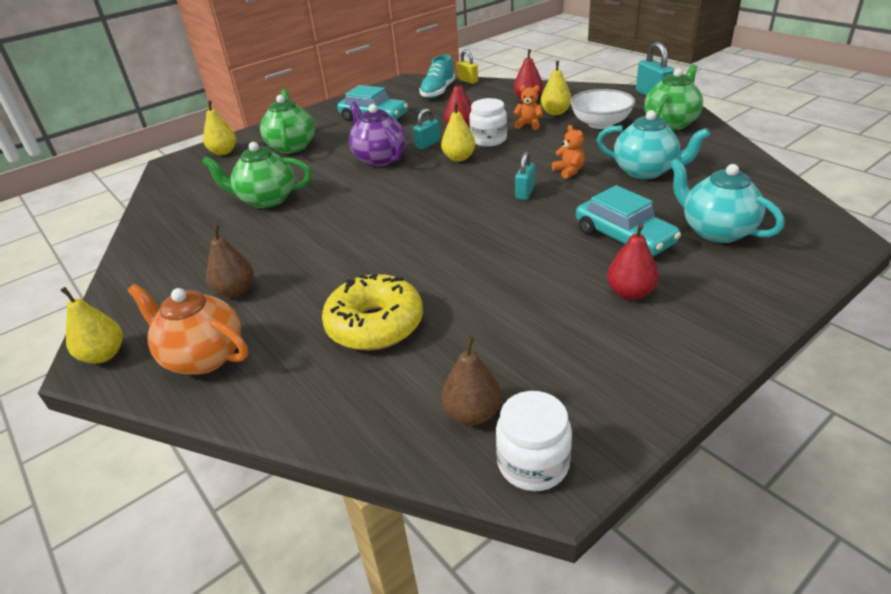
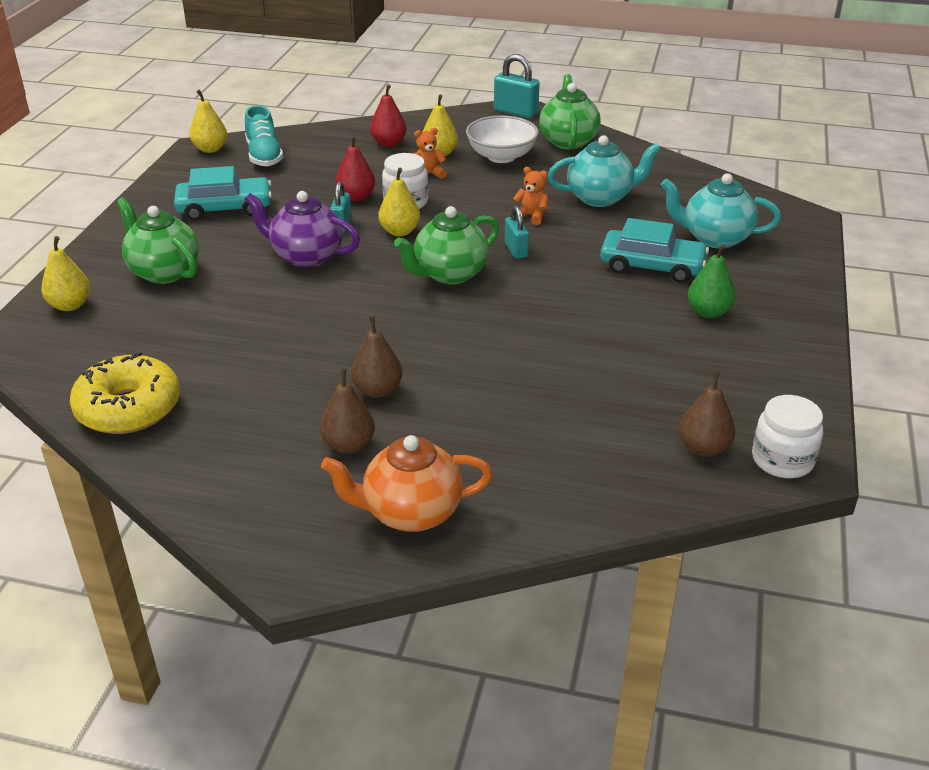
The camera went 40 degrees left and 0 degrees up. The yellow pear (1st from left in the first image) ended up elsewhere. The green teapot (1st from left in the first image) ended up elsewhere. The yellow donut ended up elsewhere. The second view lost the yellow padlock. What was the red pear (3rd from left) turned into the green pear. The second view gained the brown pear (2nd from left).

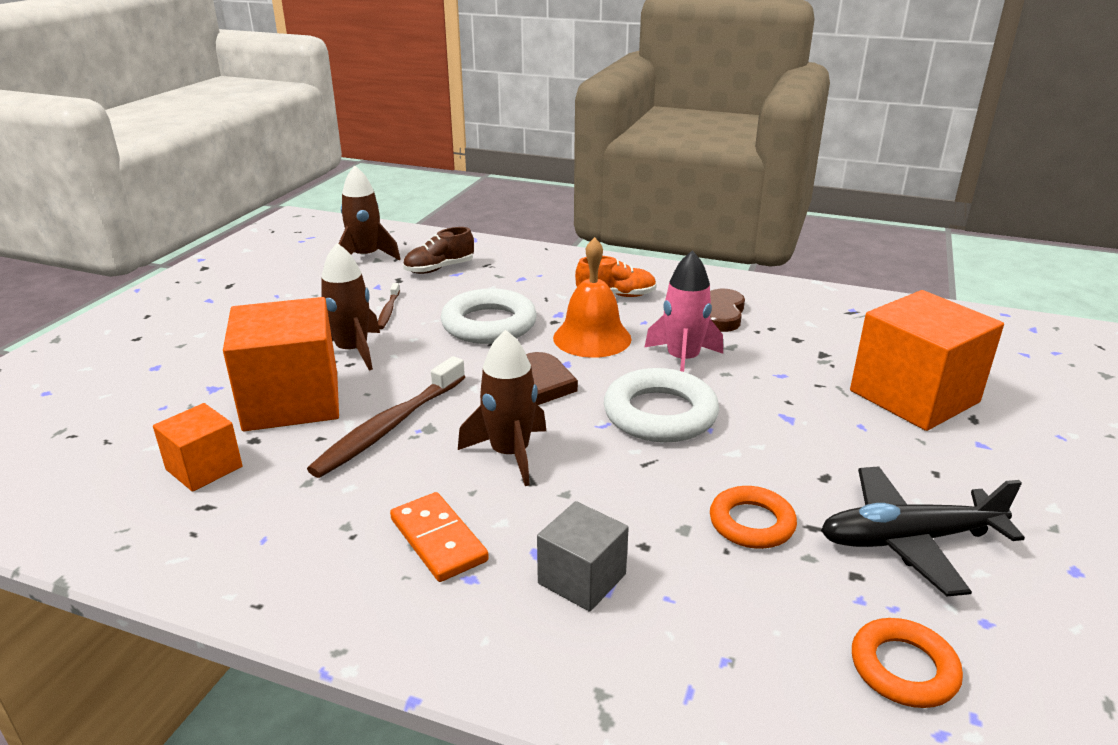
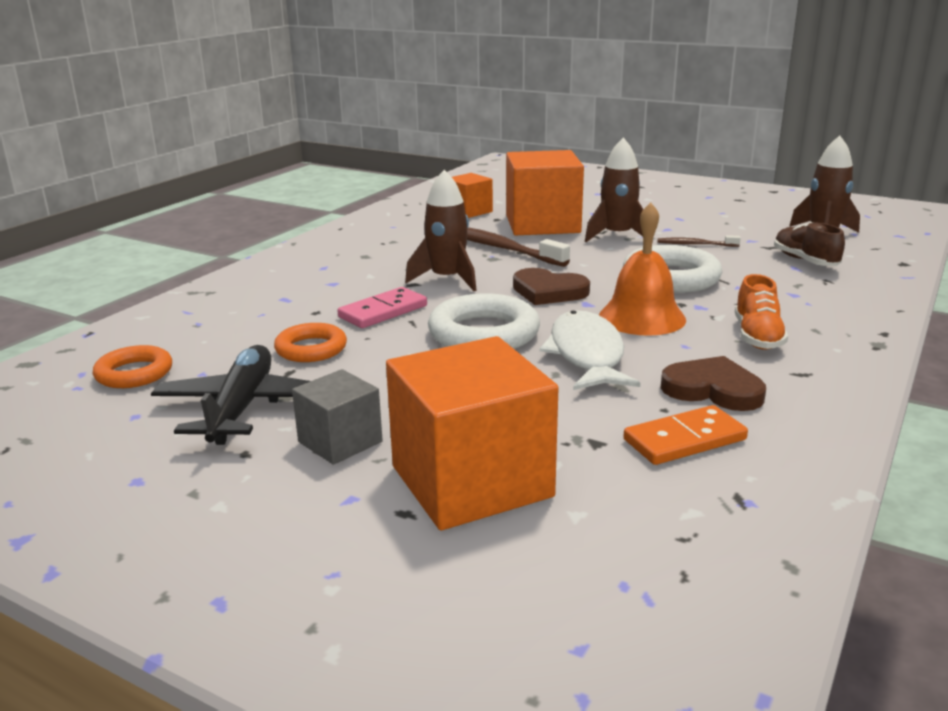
The camera went 100 degrees right and 5 degrees down. The orange domino ended up elsewhere. The grey cube ended up elsewhere. Where the pink rocket stood, the white fish came to stand. The second view gained the pink domino.

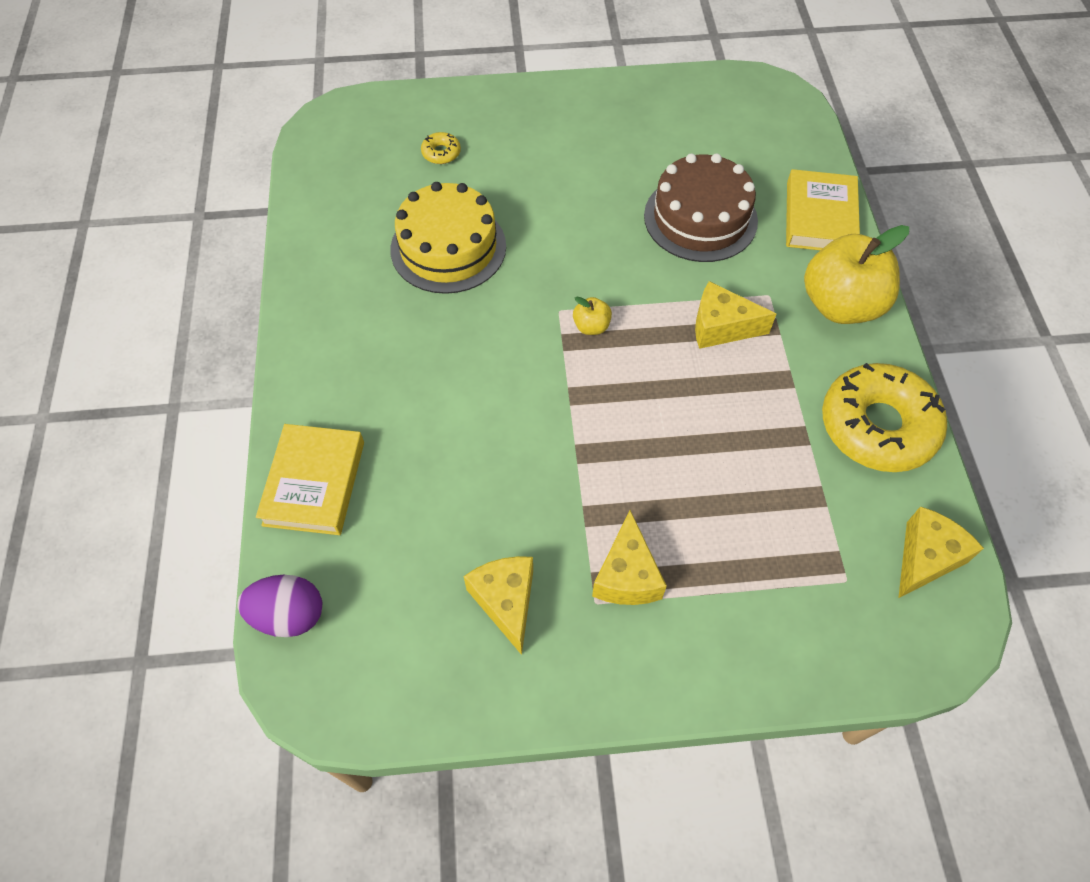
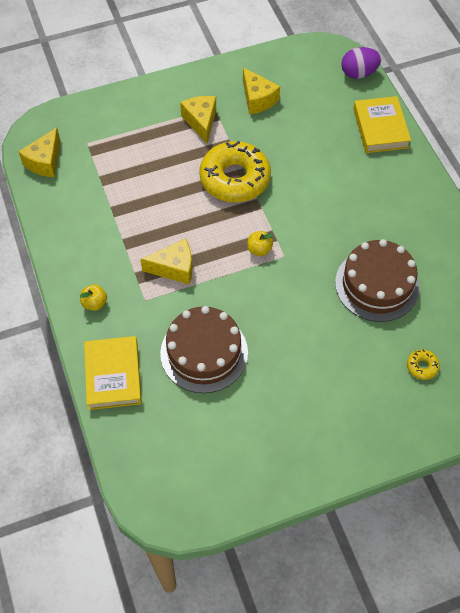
The camera went 165 degrees right and 0 degrees up. What was the yellow cake turned into the brown cake (2nd from left). The size of the yellow apple (2nd from left in the first image) changed by a factor of 0.43. The yellow donut (2nd from left in the first image) ended up elsewhere.

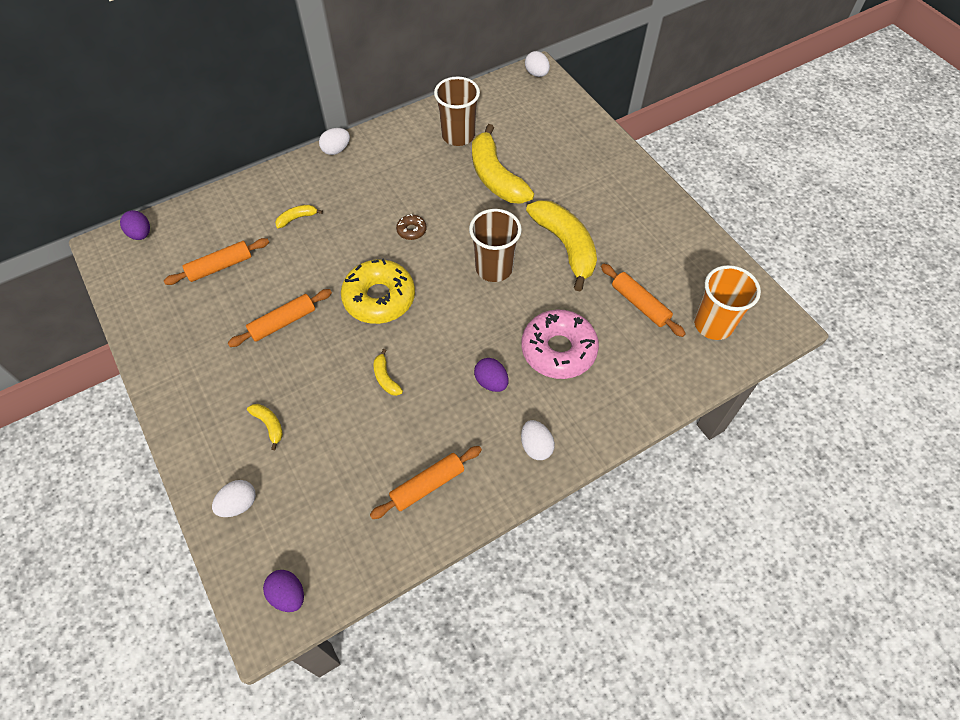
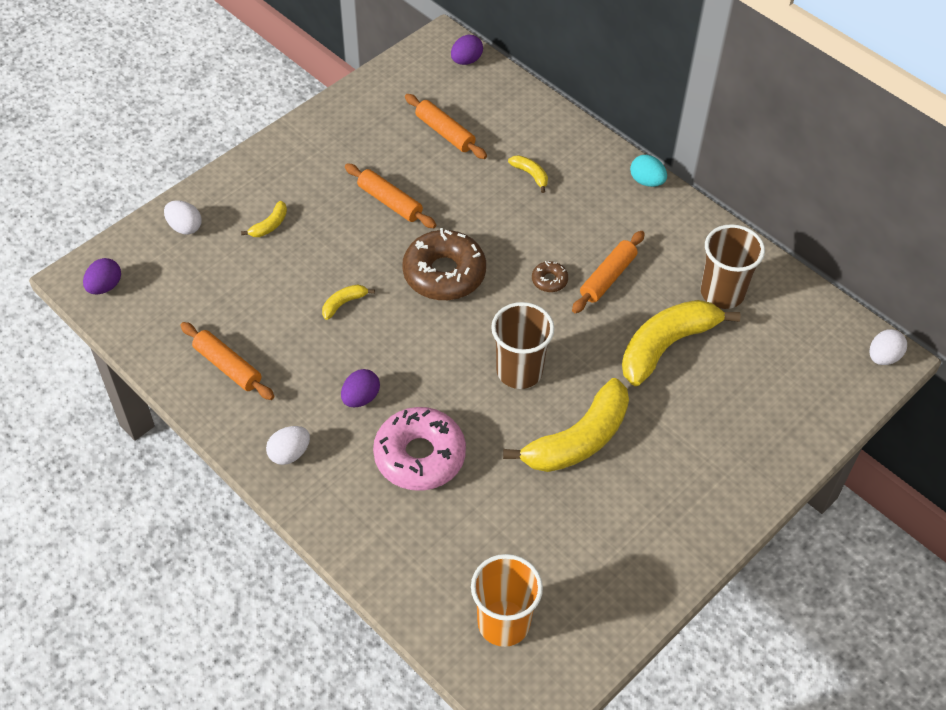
The camera went 75 degrees right and 5 degrees down. What was the white egg (2nd from left) turned into the turquoise egg. What was the yellow donut turned into the brown donut (1st from left). The orange rolling pin (4th from left) ended up elsewhere.

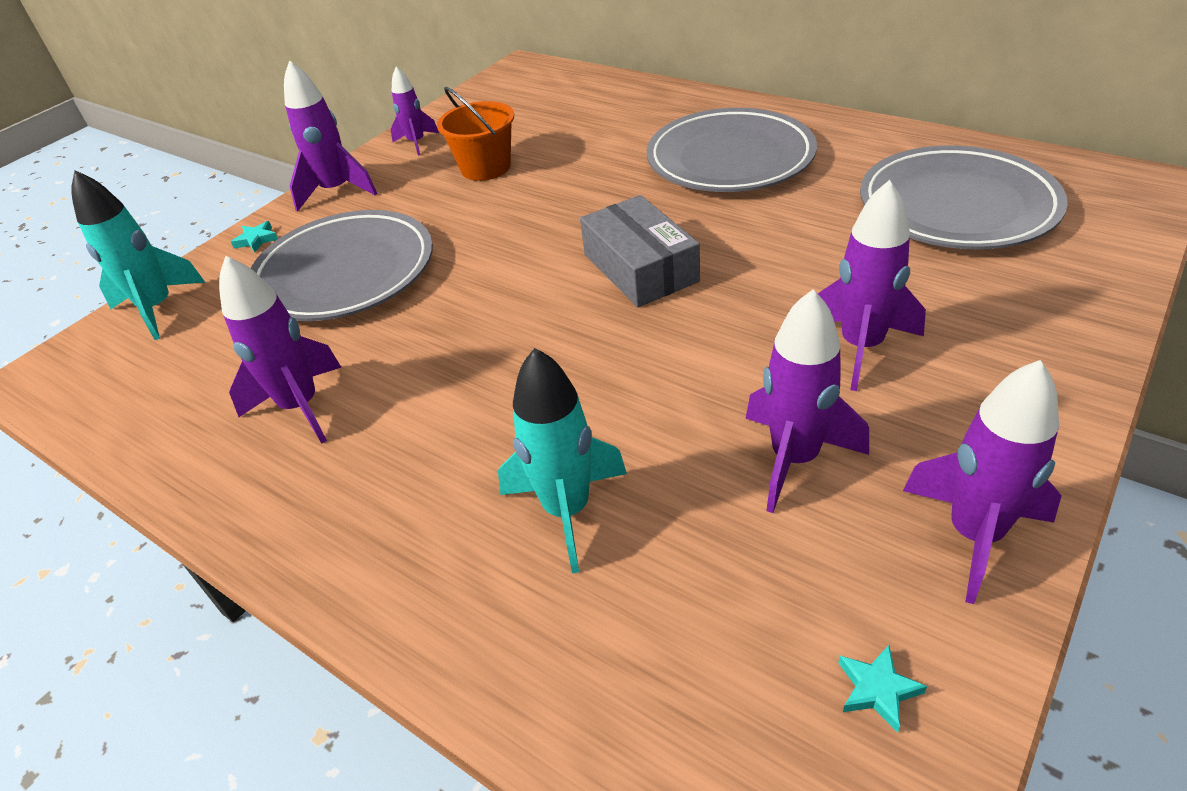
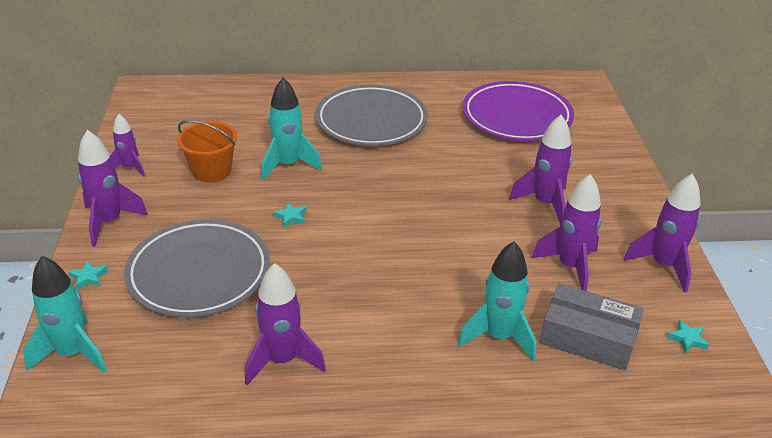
The camera went 45 degrees left and 5 degrees down. The grey box ended up elsewhere. What was the grey plate (3rd from left) turned into the purple plate. The second view gained the turquoise rocket (2nd from left). The second view gained the turquoise star (2nd from left).

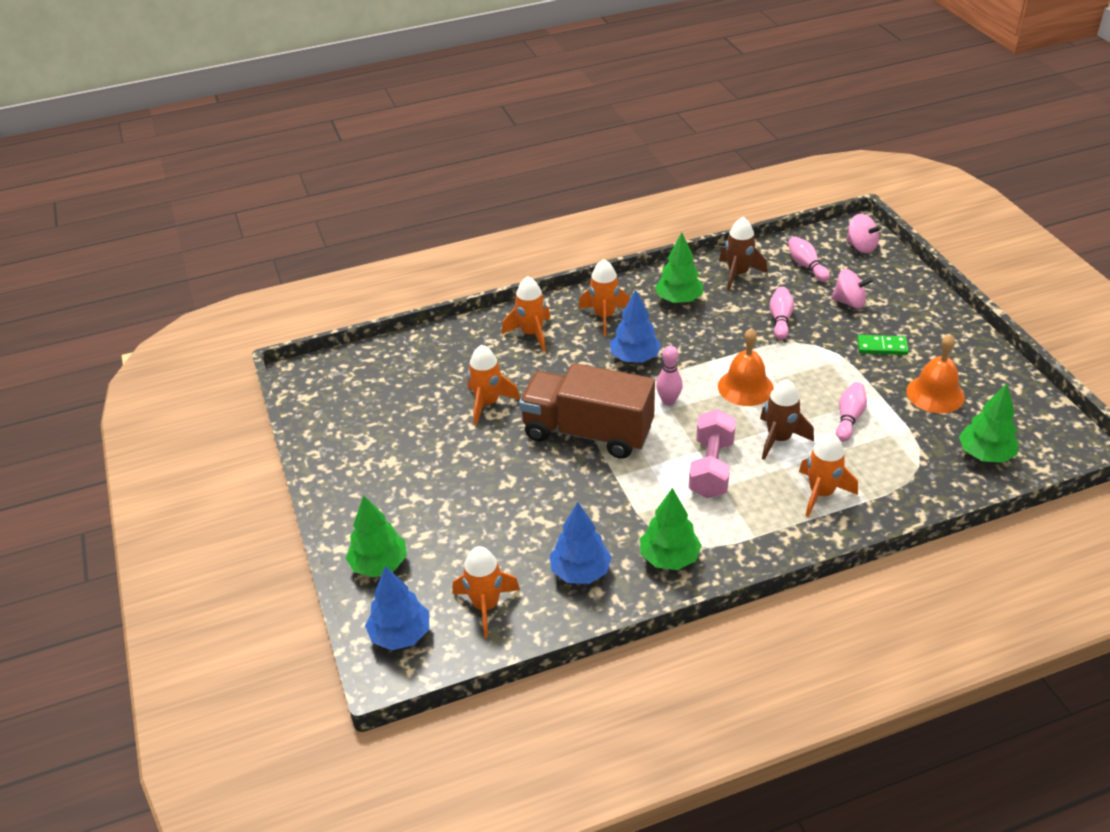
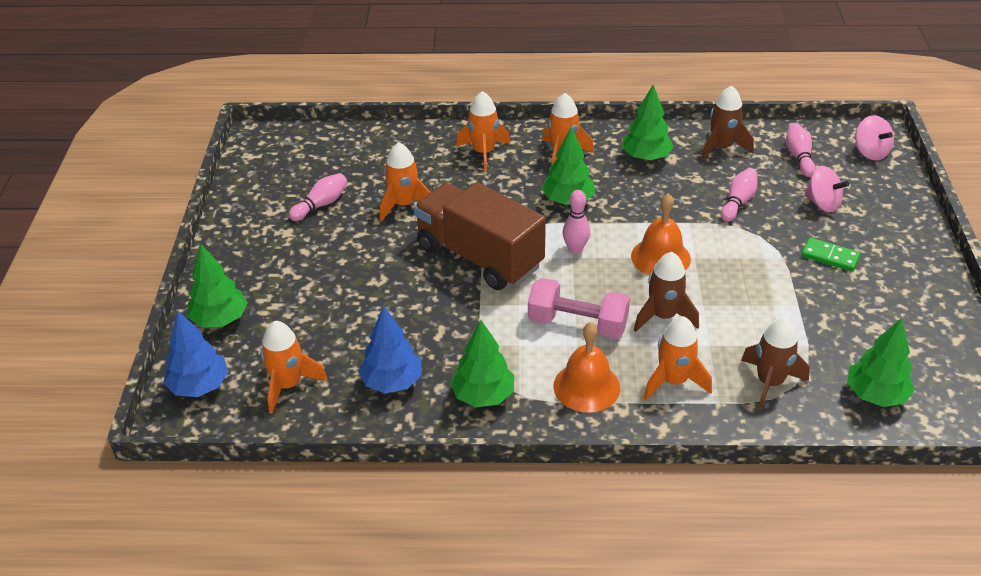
The camera went 20 degrees right and 0 degrees up. What was the blue tree (3rd from left) turned into the green tree (3rd from left). The pink dumbbell ended up facing another way, 75 degrees clockwise from before. The pink bowling pin (4th from left in the first image) ended up elsewhere. The orange bell (2nd from left in the first image) ended up elsewhere. The second view gained the brown rocket (3rd from left).

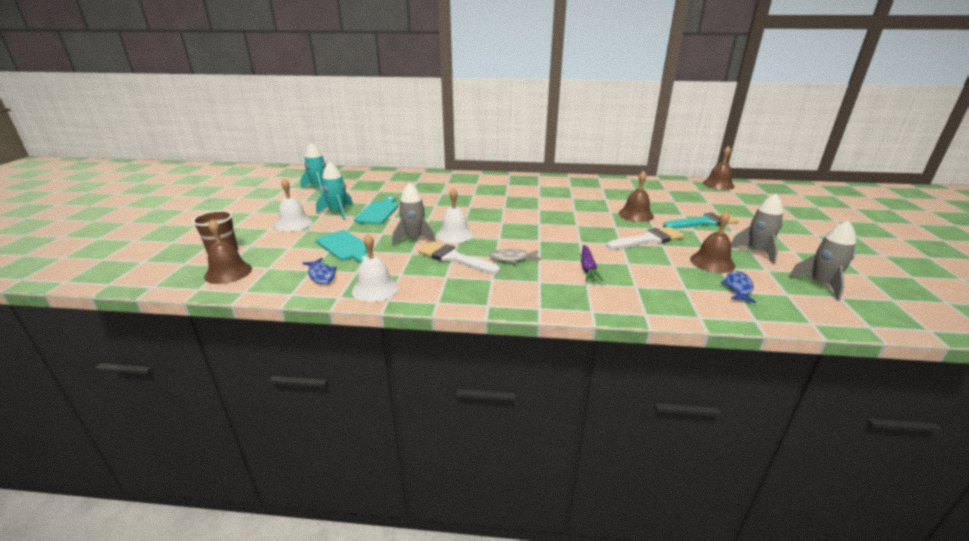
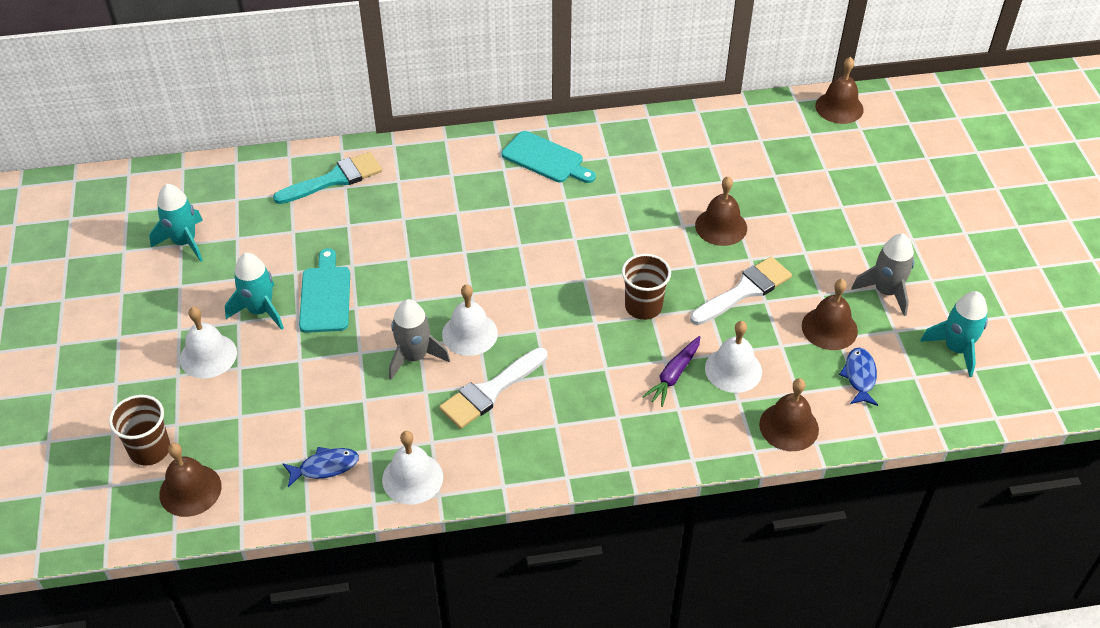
The camera went 15 degrees left and 20 degrees up. The blue fish (1st from left) ended up facing another way, 60 degrees counterclockwise from before. The turquoise cutting board (1st from left in the first image) ended up elsewhere. The white brush (1st from left) ended up facing another way, 60 degrees counterclockwise from before. The second view lost the grey fish. The purple carrot ended up facing another way, 45 degrees clockwise from before. The turquoise brush ended up elsewhere. What was the grey rocket (3rd from left) turned into the turquoise rocket (3rd from left). The second view gained the brown cup (2nd from left). The second view gained the white bell (4th from left). The second view gained the brown bell (3rd from left).

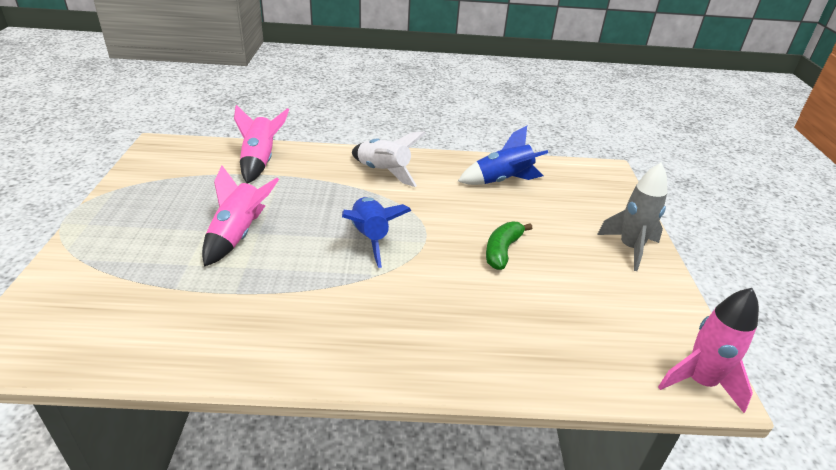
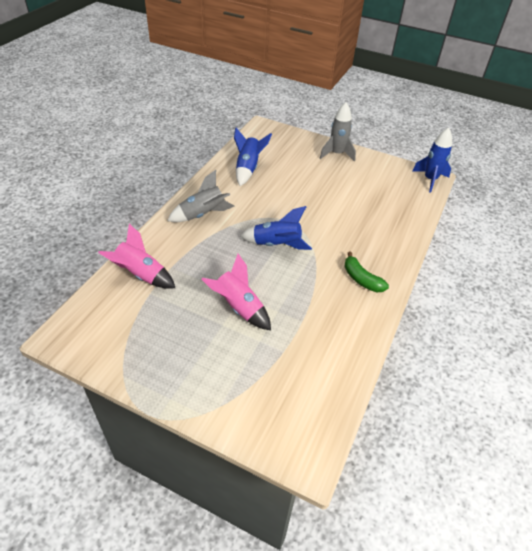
The camera went 65 degrees left and 10 degrees up. What was the white rocket turned into the grey rocket (1st from left). The green banana ended up elsewhere. What was the pink rocket (3rd from left) turned into the blue rocket (3rd from left).

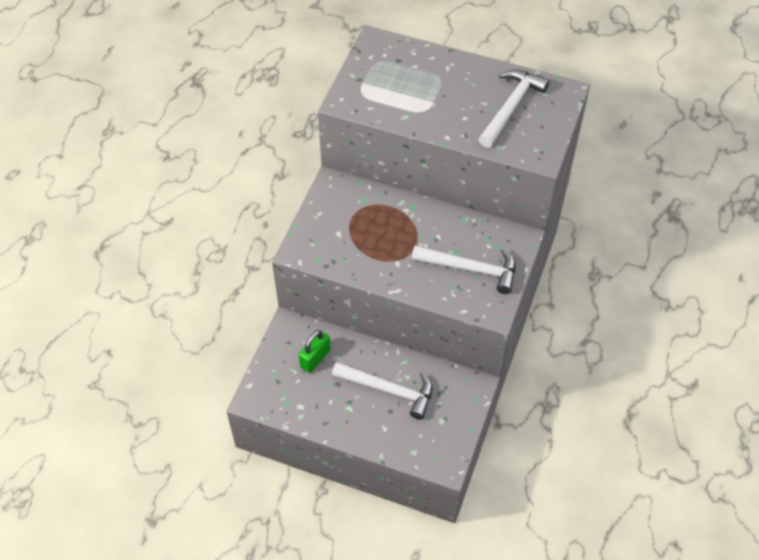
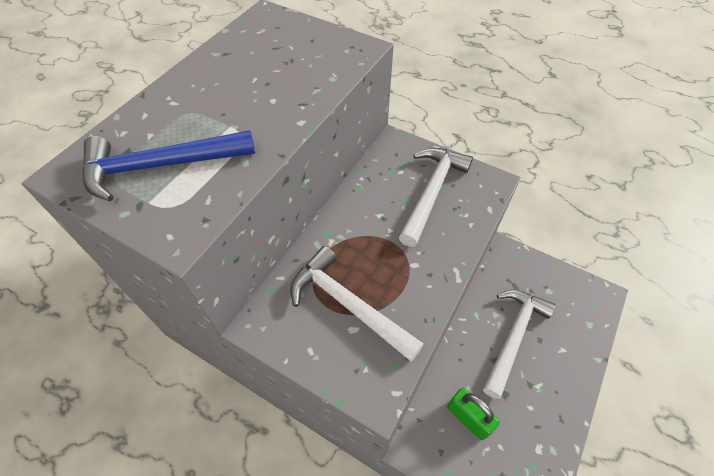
The camera went 80 degrees left and 0 degrees up. The white hammer (3rd from left in the first image) ended up elsewhere. The second view gained the blue hammer.

